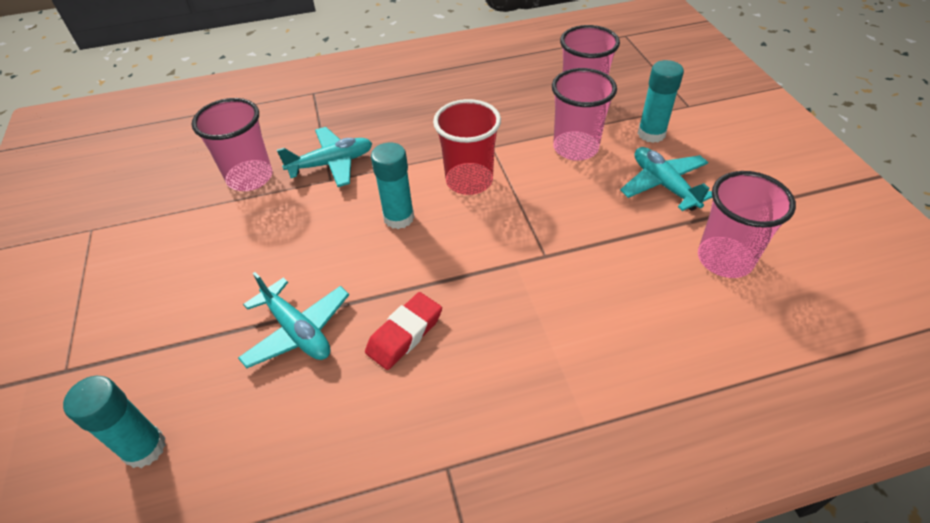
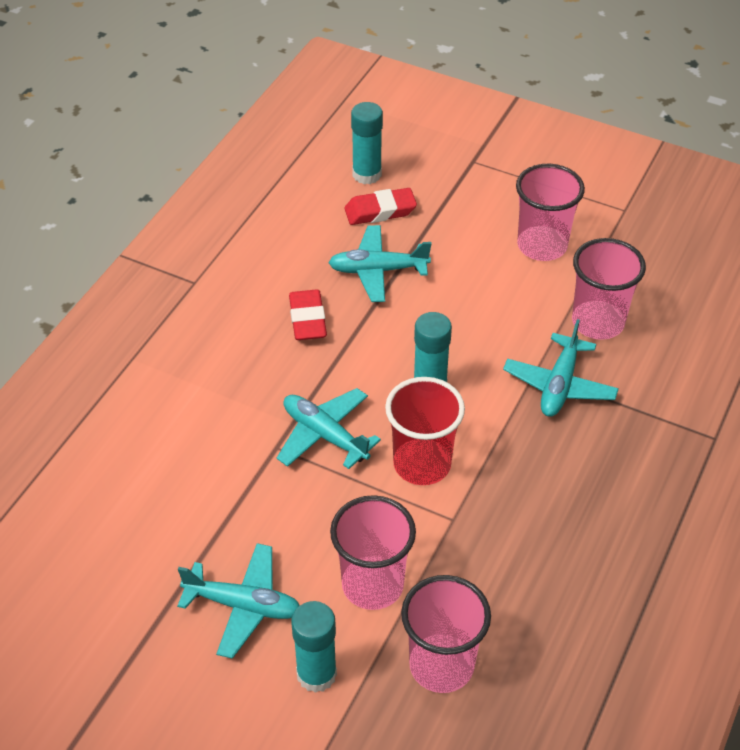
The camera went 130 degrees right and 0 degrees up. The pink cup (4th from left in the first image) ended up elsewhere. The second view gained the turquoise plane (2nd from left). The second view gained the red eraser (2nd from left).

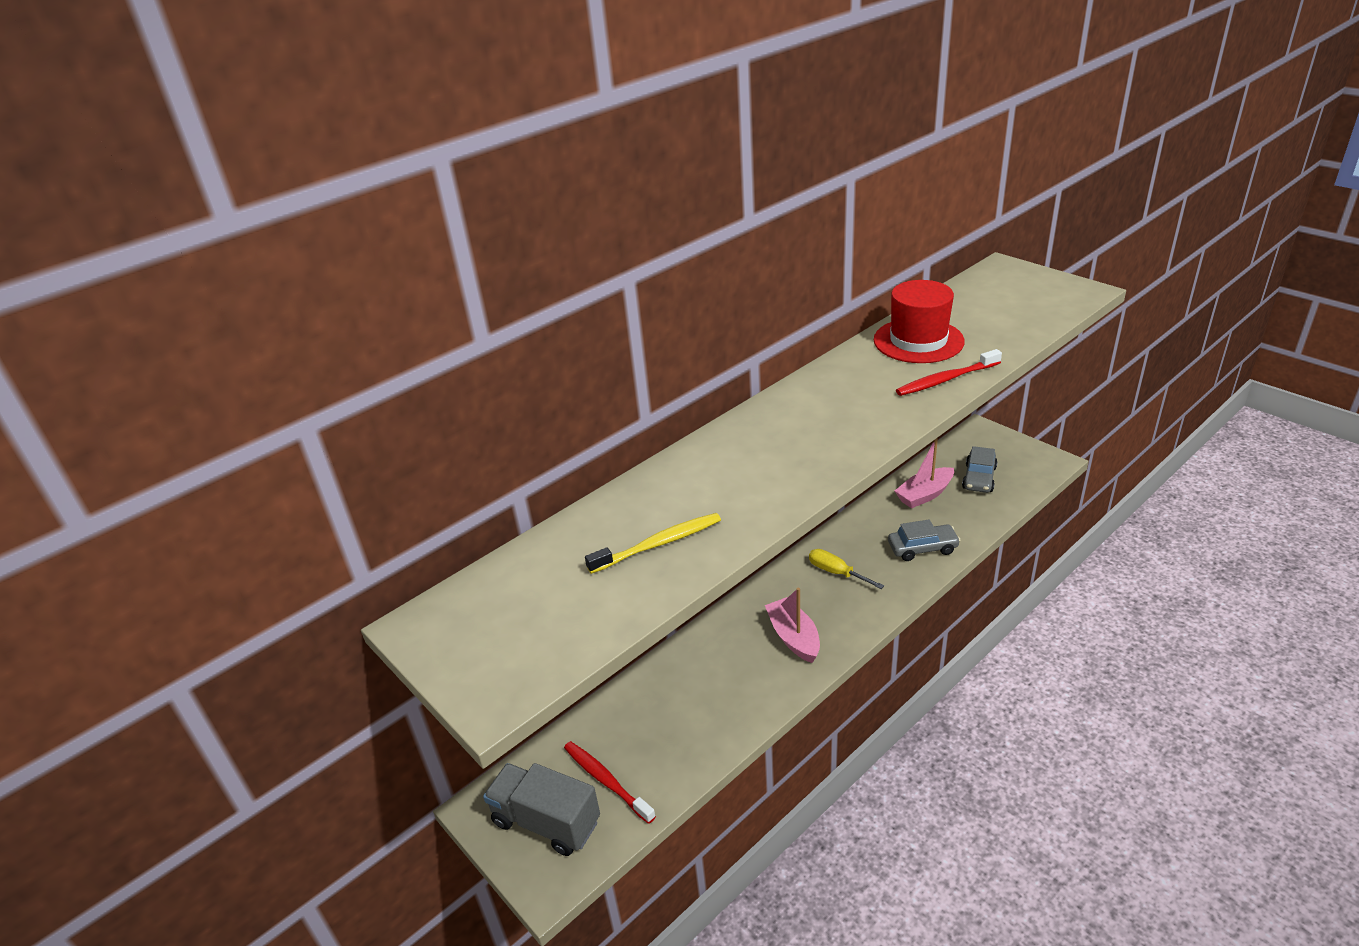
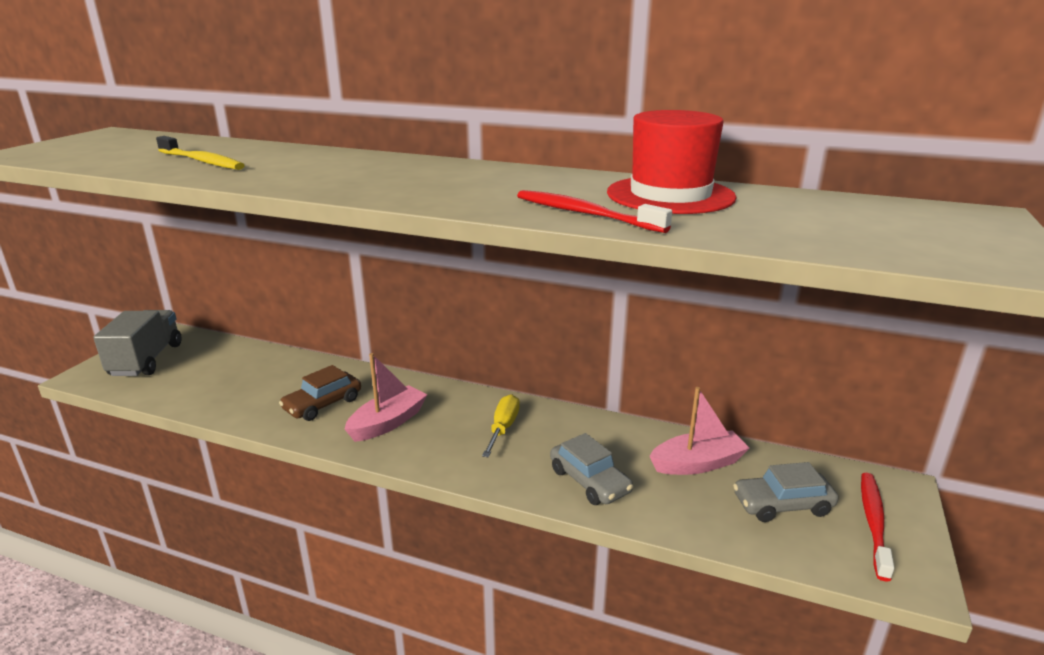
The camera went 60 degrees right and 10 degrees down. The red toothbrush (1st from left in the first image) ended up elsewhere. The pink boat (2nd from left) ended up facing another way, 135 degrees clockwise from before. The second view gained the brown car.

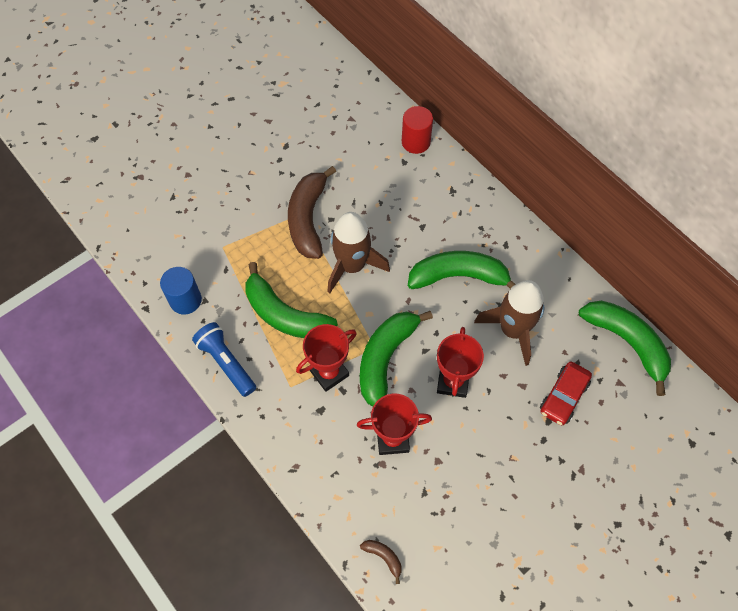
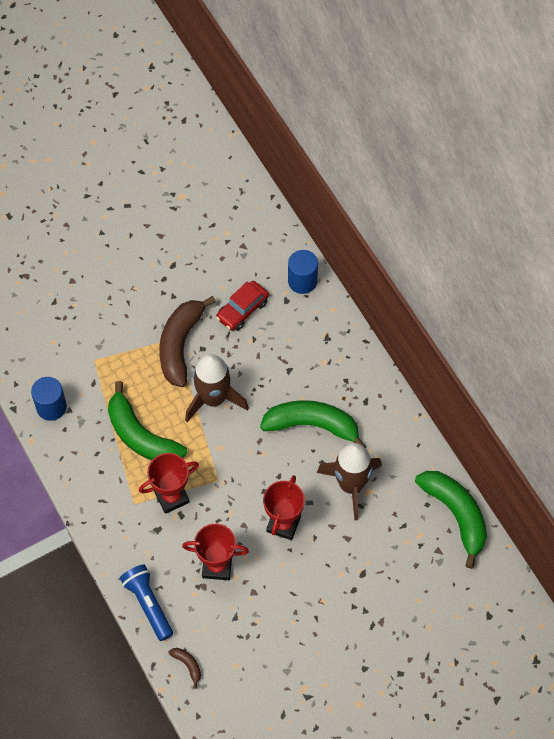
The camera went 10 degrees right and 0 degrees up. The blue flashlight ended up elsewhere. The second view lost the green banana (2nd from left). What was the red cylinder turned into the blue cylinder (2nd from left). The red car ended up elsewhere.

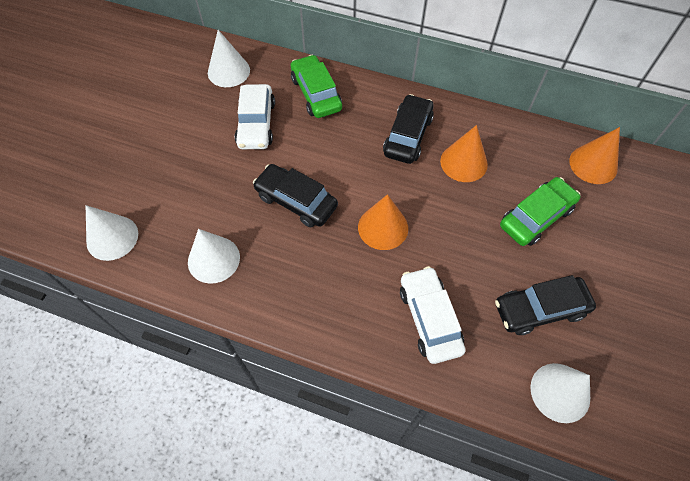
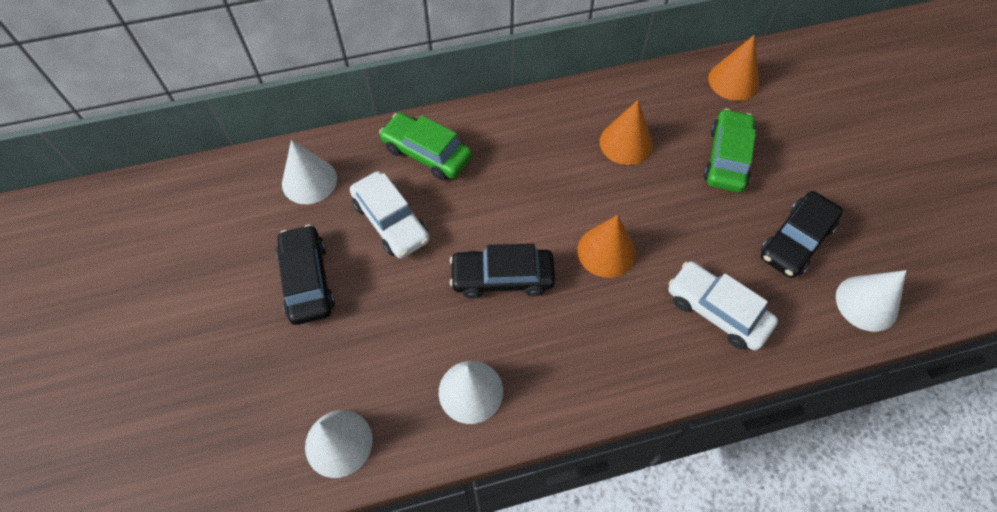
The camera went 35 degrees left and 0 degrees up. The black car (2nd from left in the first image) ended up elsewhere.

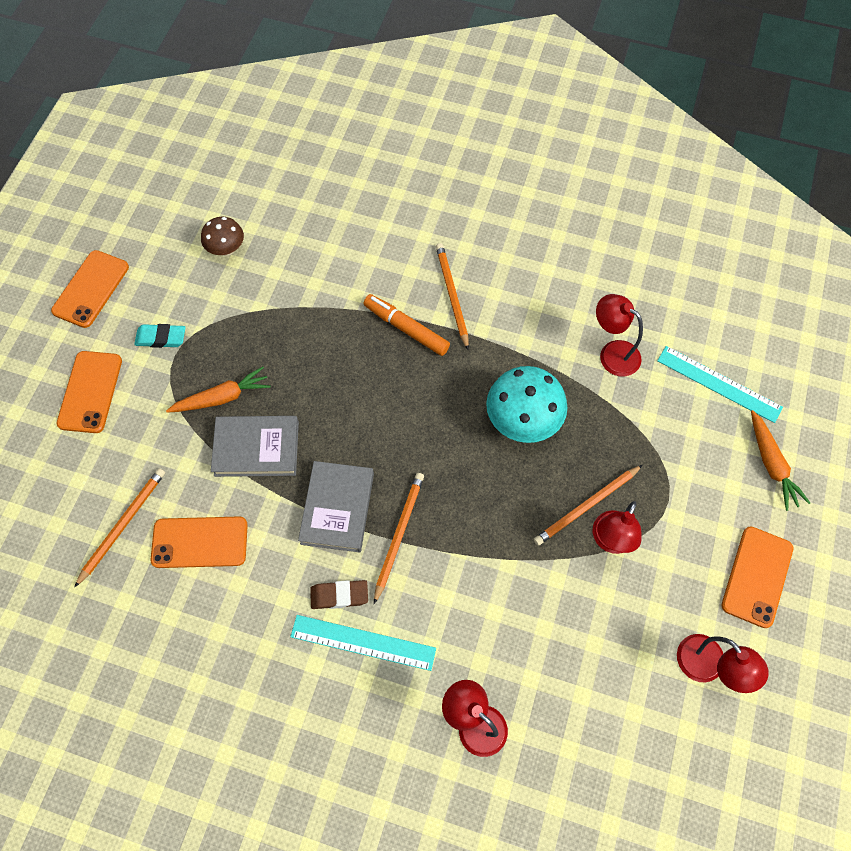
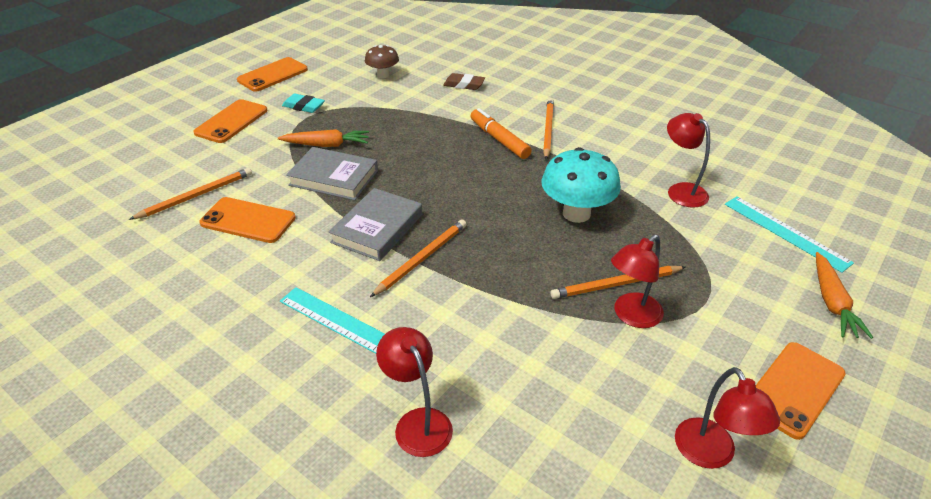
The camera went 20 degrees right and 25 degrees down. The brown eraser ended up elsewhere.

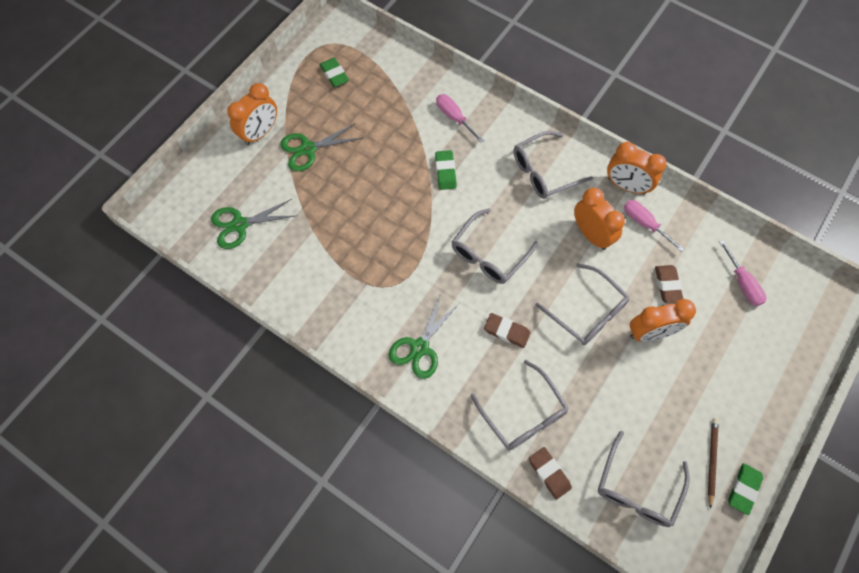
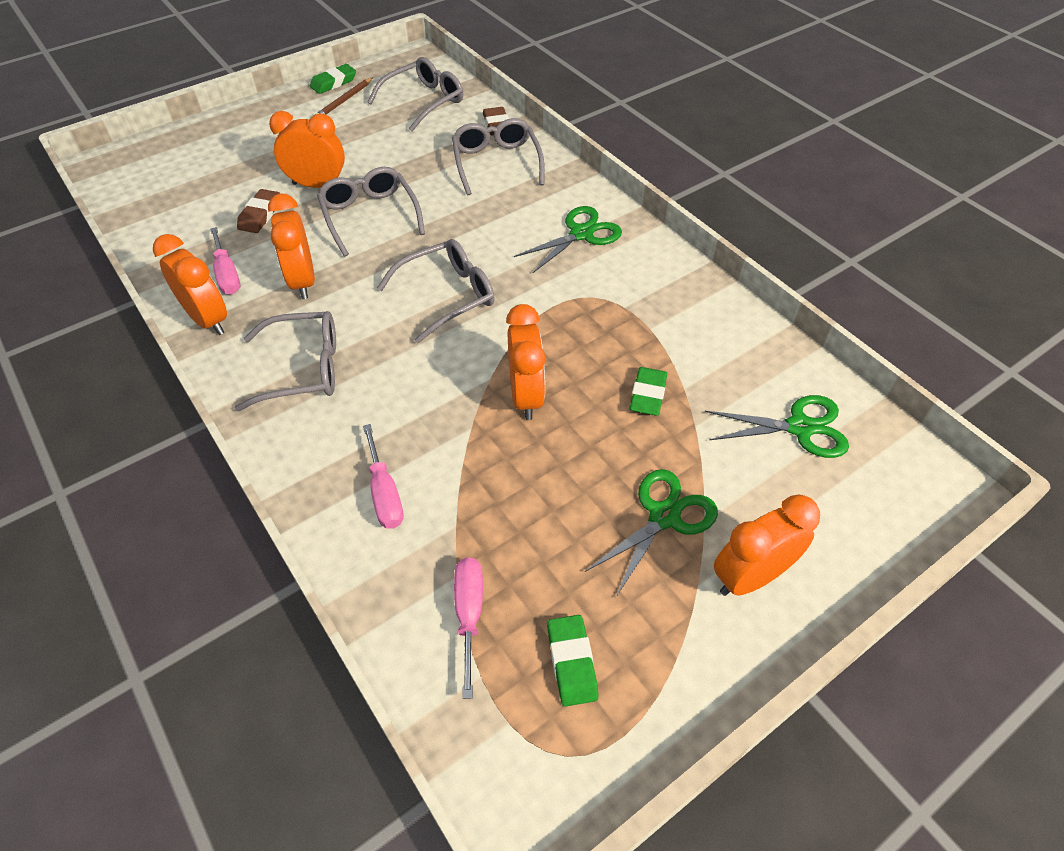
The camera went 160 degrees left and 15 degrees down. The green scissors (2nd from left) ended up facing another way, 45 degrees counterclockwise from before. The green eraser (2nd from left in the first image) ended up elsewhere. The second view lost the brown eraser (1st from left). The pink screwdriver (3rd from left) ended up elsewhere. The second view gained the orange clock (4th from left).

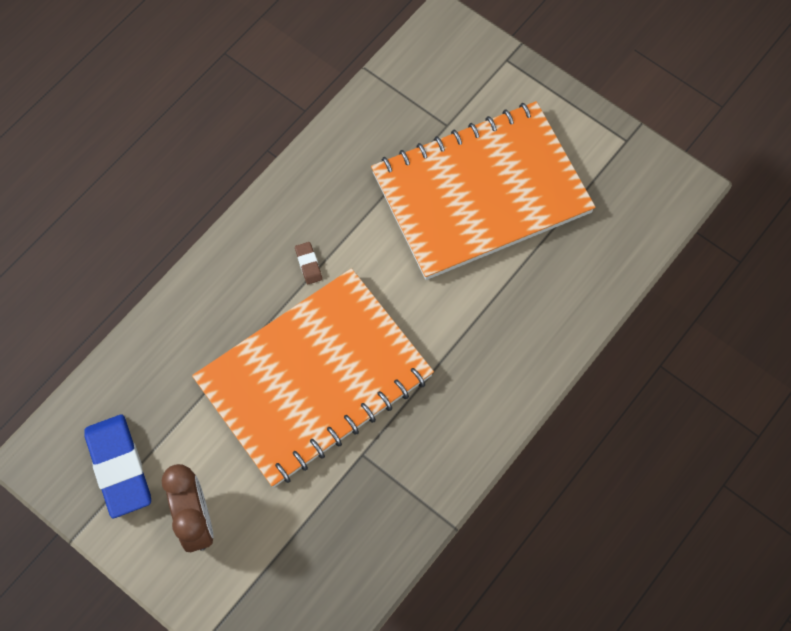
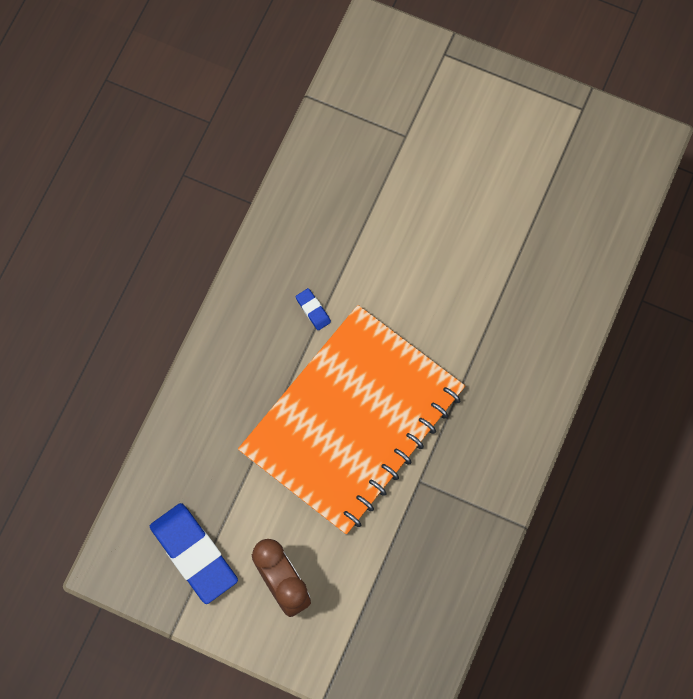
The camera went 15 degrees left and 5 degrees up. What was the brown eraser turned into the blue eraser (2nd from left). The second view lost the orange notebook (2nd from left).

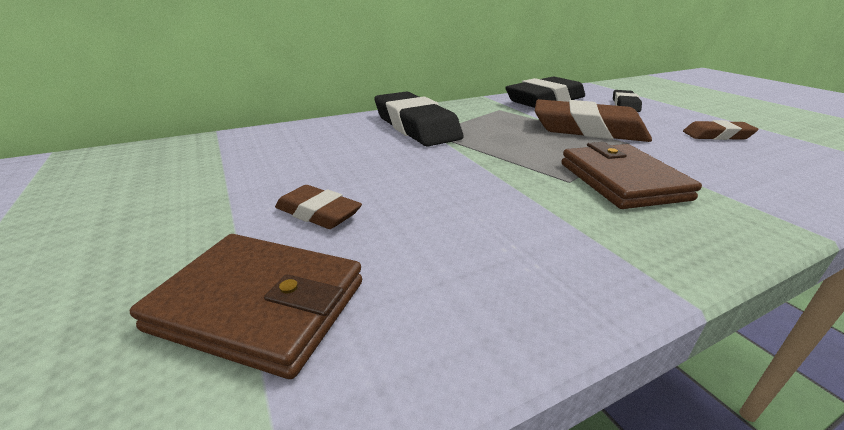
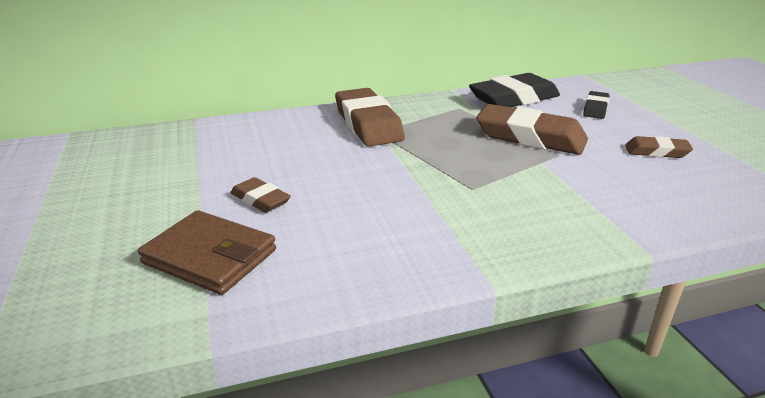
The camera went 10 degrees right and 0 degrees up. What was the black eraser (1st from left) turned into the brown eraser (2nd from left). The second view lost the brown wallet (2nd from left).

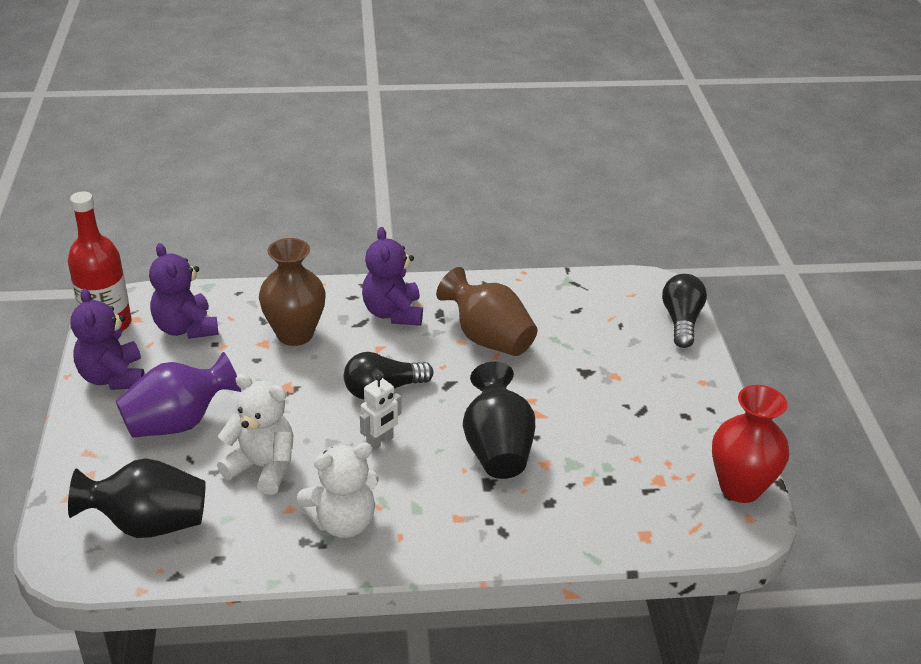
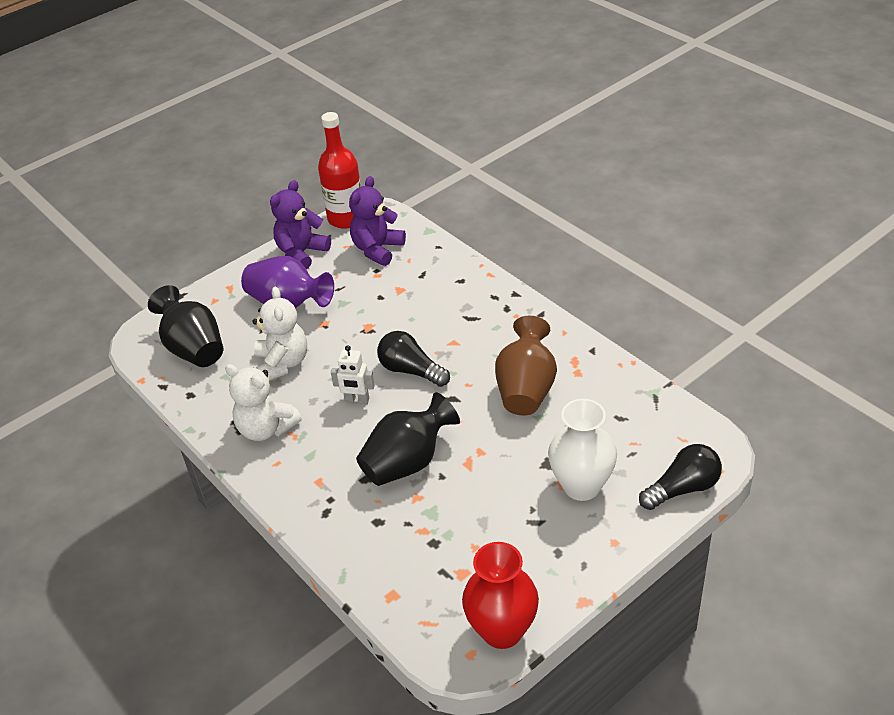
The camera went 60 degrees right and 5 degrees up. The second view lost the brown vase (1st from left). The second view lost the purple teddy bear (3rd from left). The second view gained the white vase.

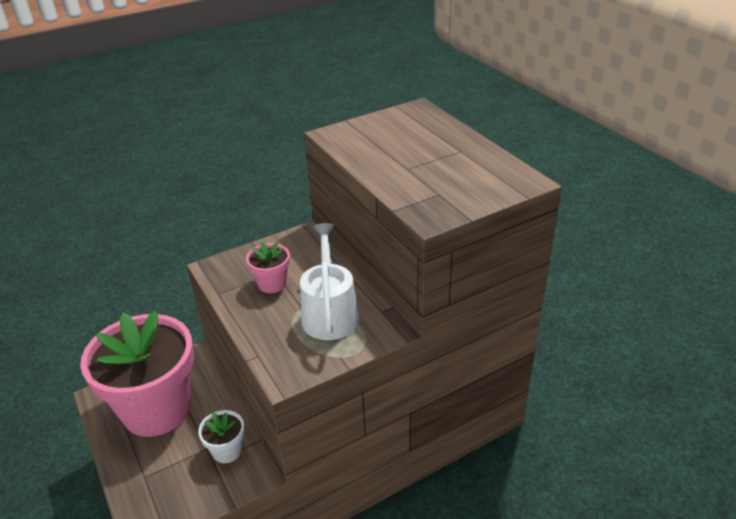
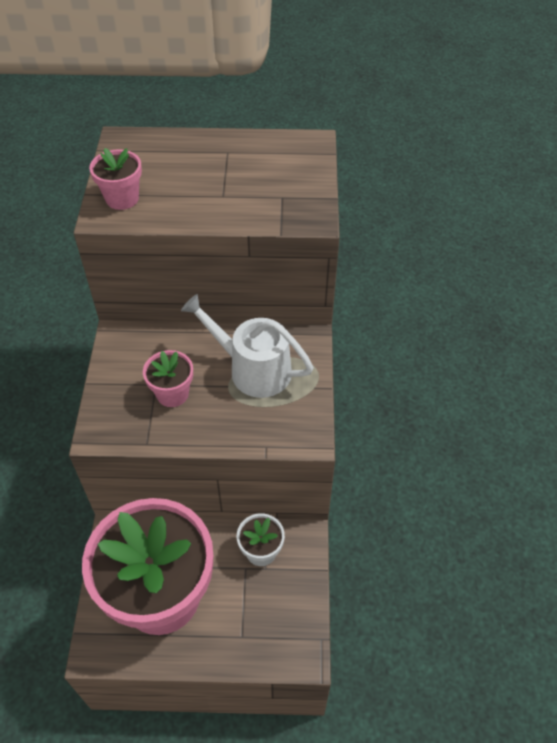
The camera went 60 degrees left and 15 degrees up. The second view gained the pink flower pot (1st from left).

